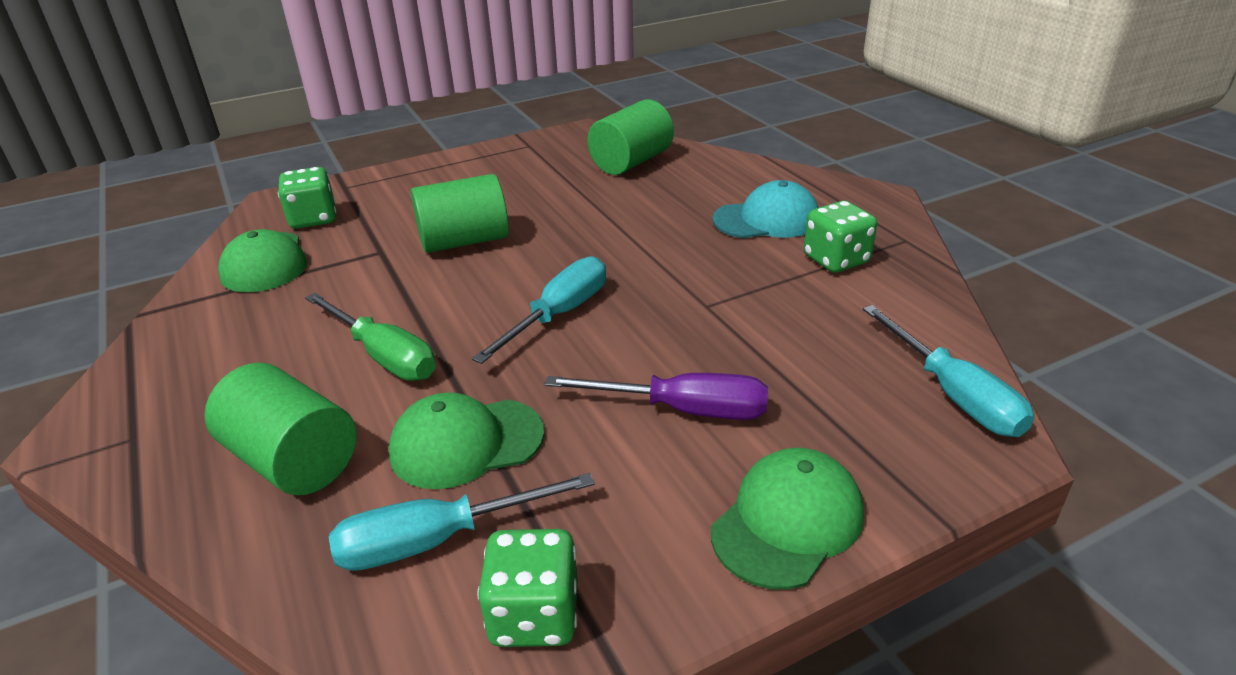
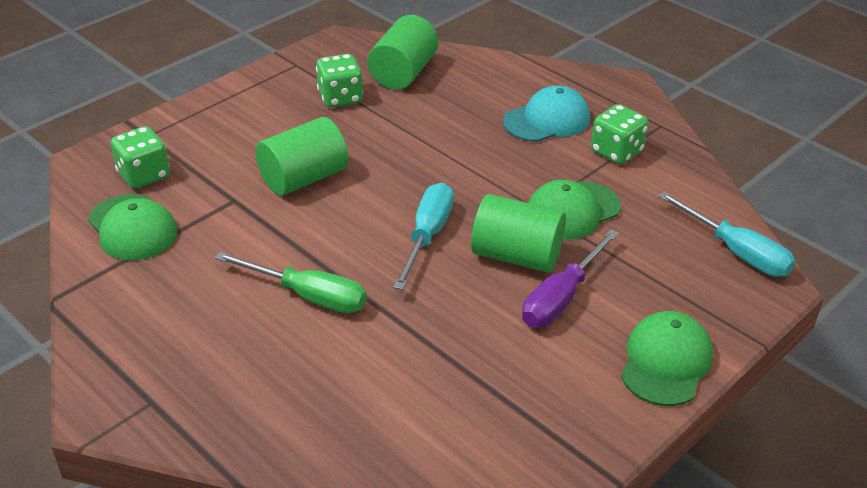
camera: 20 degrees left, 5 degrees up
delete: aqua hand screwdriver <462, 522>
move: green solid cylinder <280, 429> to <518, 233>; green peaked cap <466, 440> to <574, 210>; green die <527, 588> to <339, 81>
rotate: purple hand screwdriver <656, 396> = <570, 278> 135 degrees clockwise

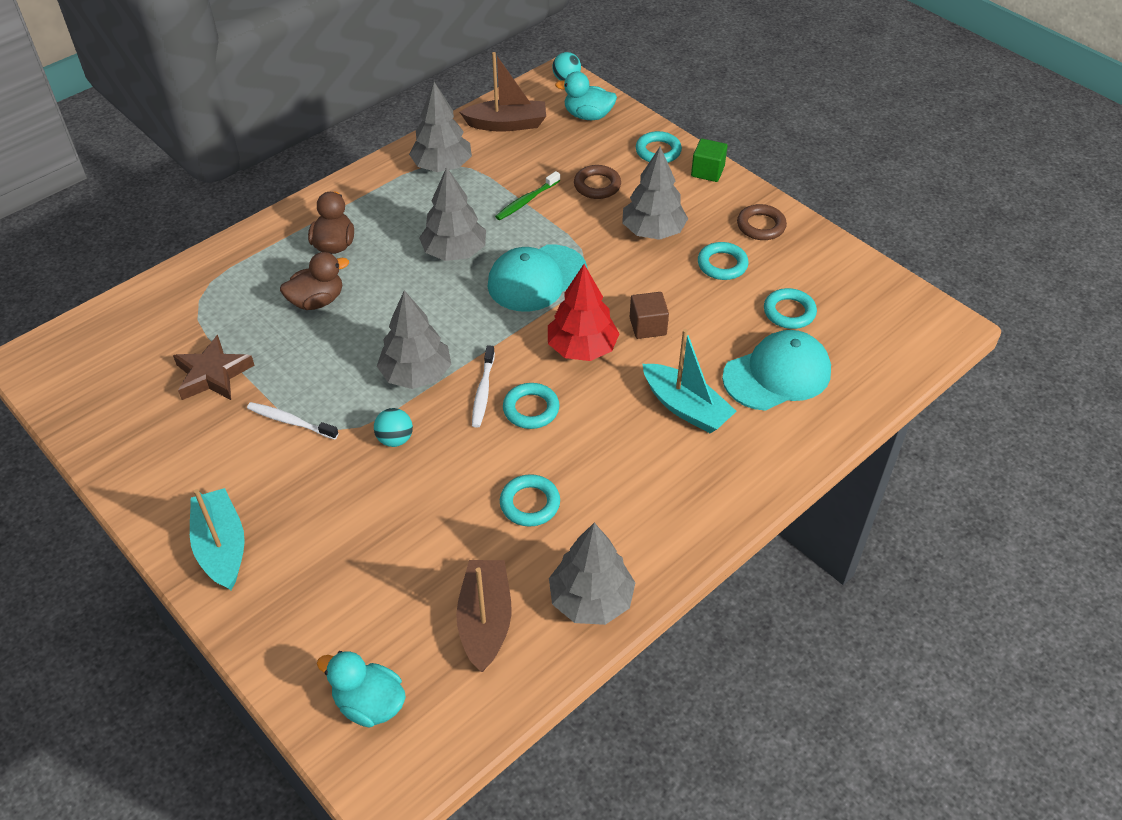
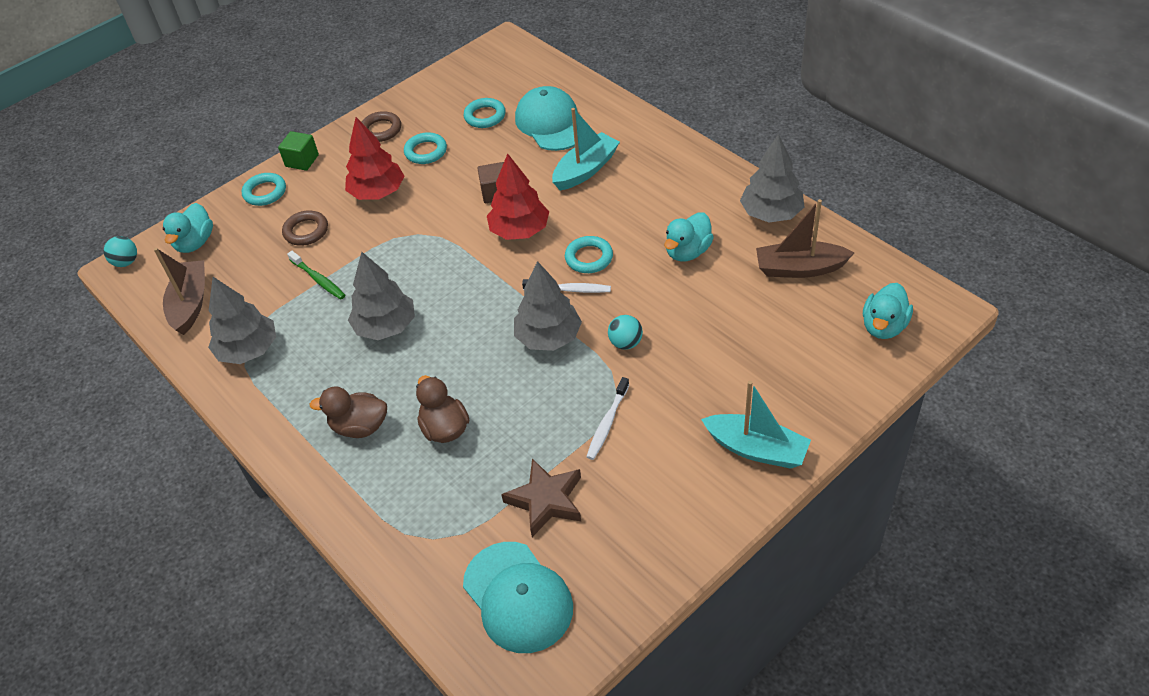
camera: 85 degrees left, 0 degrees up
move: aqua peaked cap <537, 278> to <518, 597>
replace: aqua torus <530, 500> to aqua toy duck <689, 237>
recolor: grey fir tree <655, 193> to crimson fir tree <374, 158>
rotate: aqua sailboat <217, 539> = <756, 425> 135 degrees counterclockwise

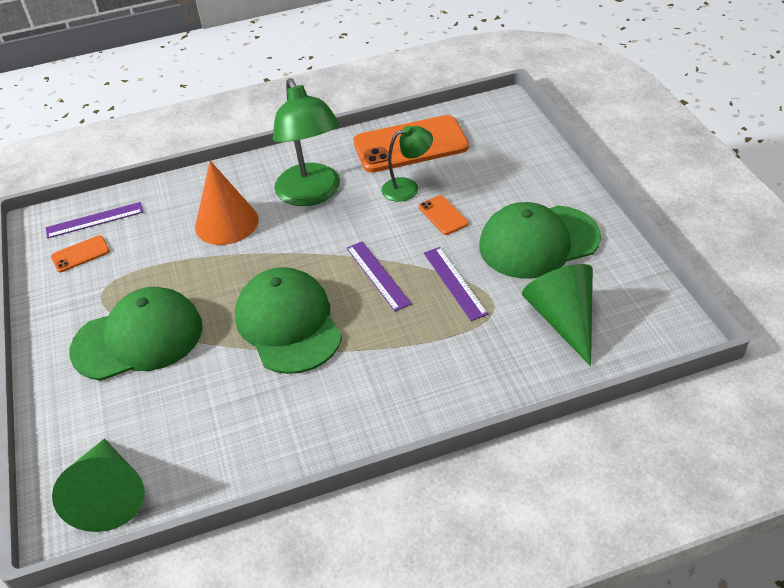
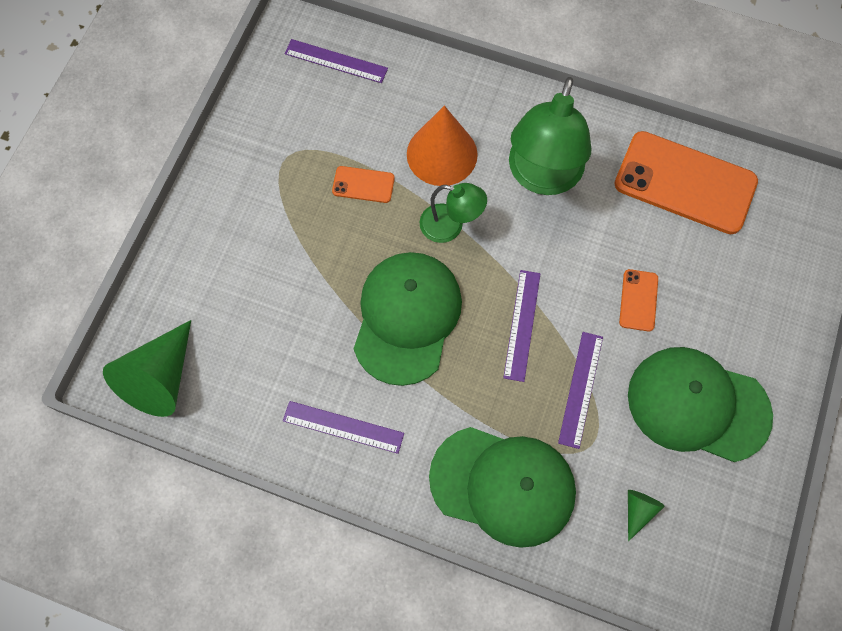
camera: 35 degrees right, 25 degrees up
insert: purple straightedge <343, 427>
move: orange phone <80, 253> to <363, 184>; green peaked cap <136, 334> to <502, 487>; green lamp <407, 164> to <453, 213>
resize: green solid cone <557, 315> = <646, 516> x0.46

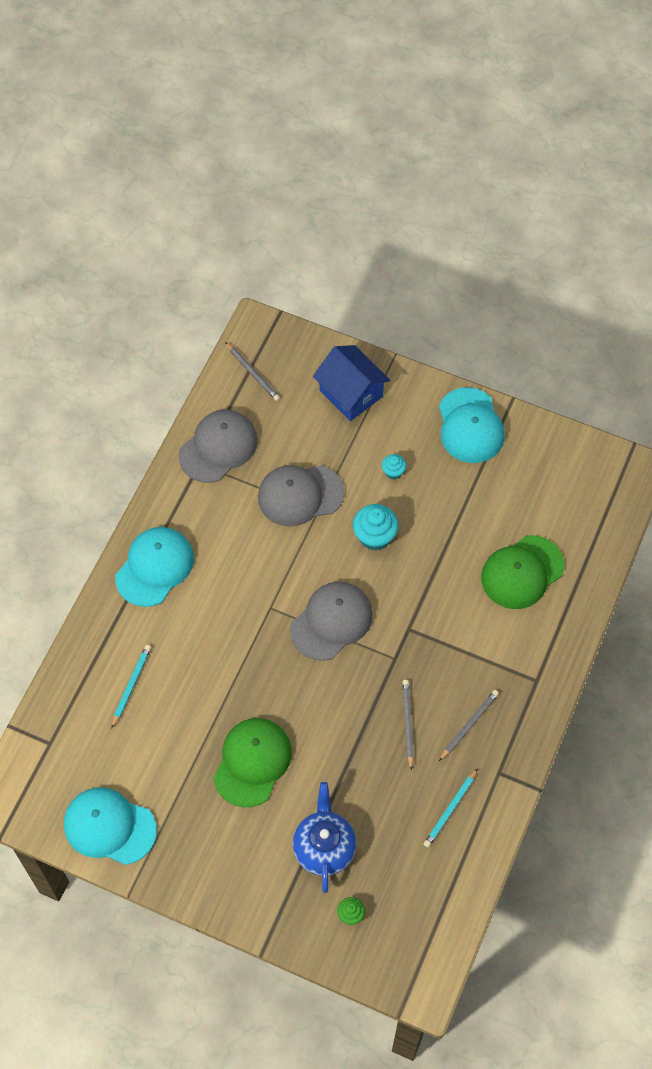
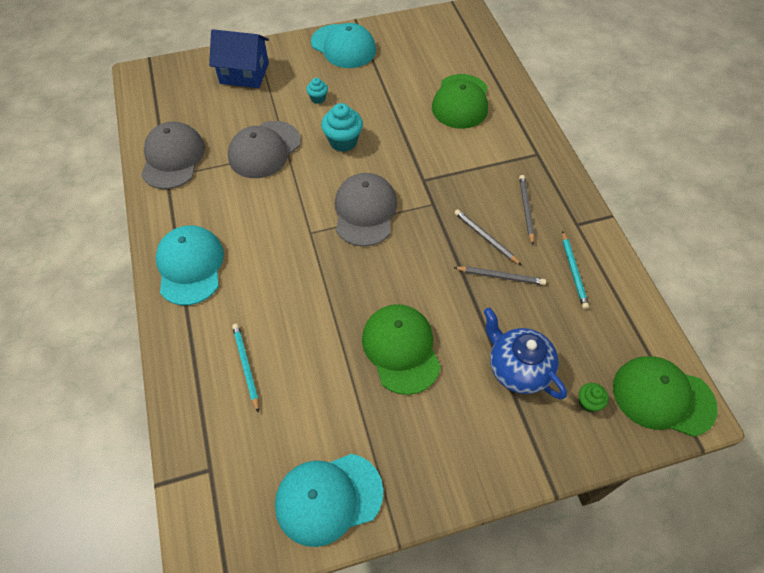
camera: 40 degrees left, 5 degrees down
insert: green peaked cap <665, 396>
move: grey lead pencil <252, 371> to <499, 275>

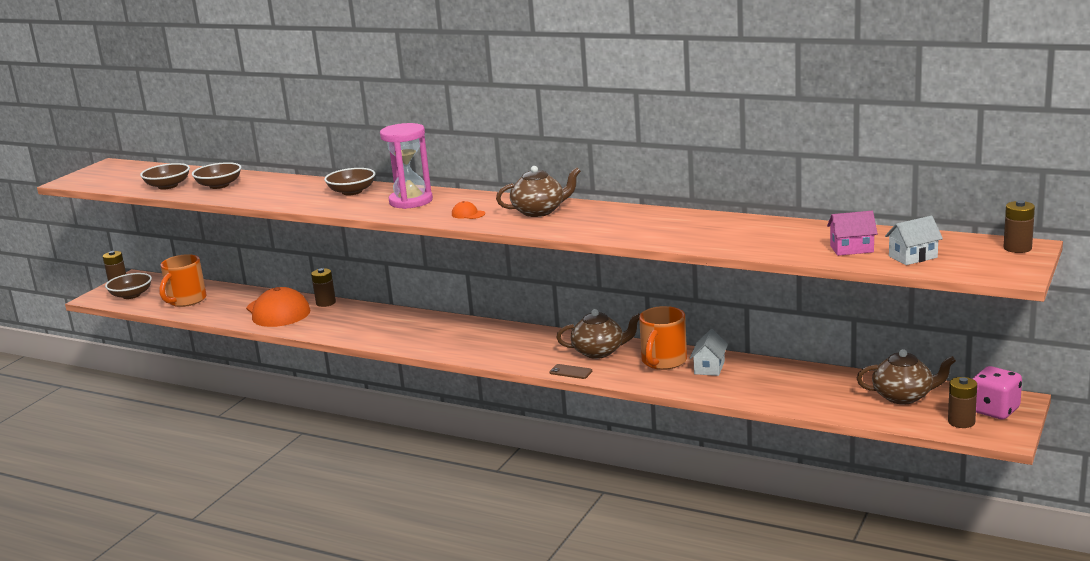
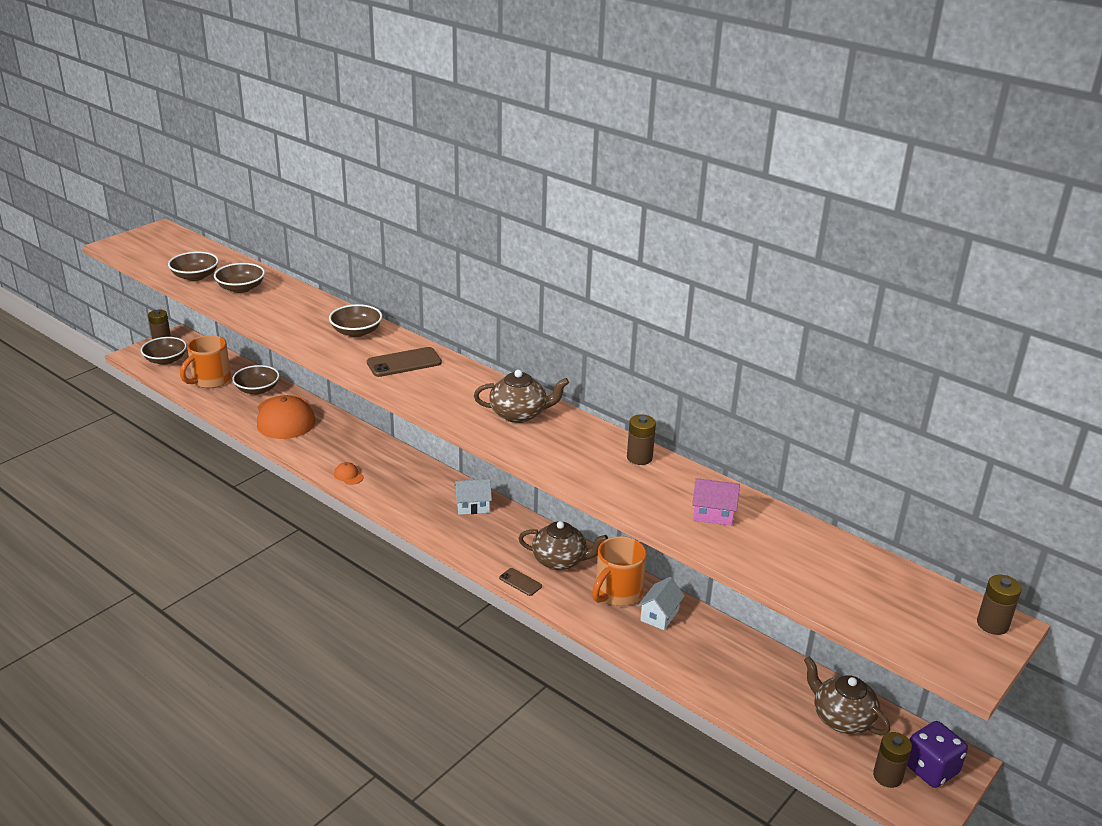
camera: 10 degrees right, 10 degrees up
insert: brown bowl <256, 380>
move: brown AA battery <323, 287> to <641, 440>; orange peaked cap <468, 210> to <349, 473>; rosy house <852, 233> to <716, 502>; white house <914, 240> to <473, 497>
replace: rosy sand timer <406, 166> to brown phone <404, 362>
recolor: rosy die <997, 392> to purple die <937, 754>
rotate: brown teapot <906, 376> = <847, 695> 150 degrees counterclockwise

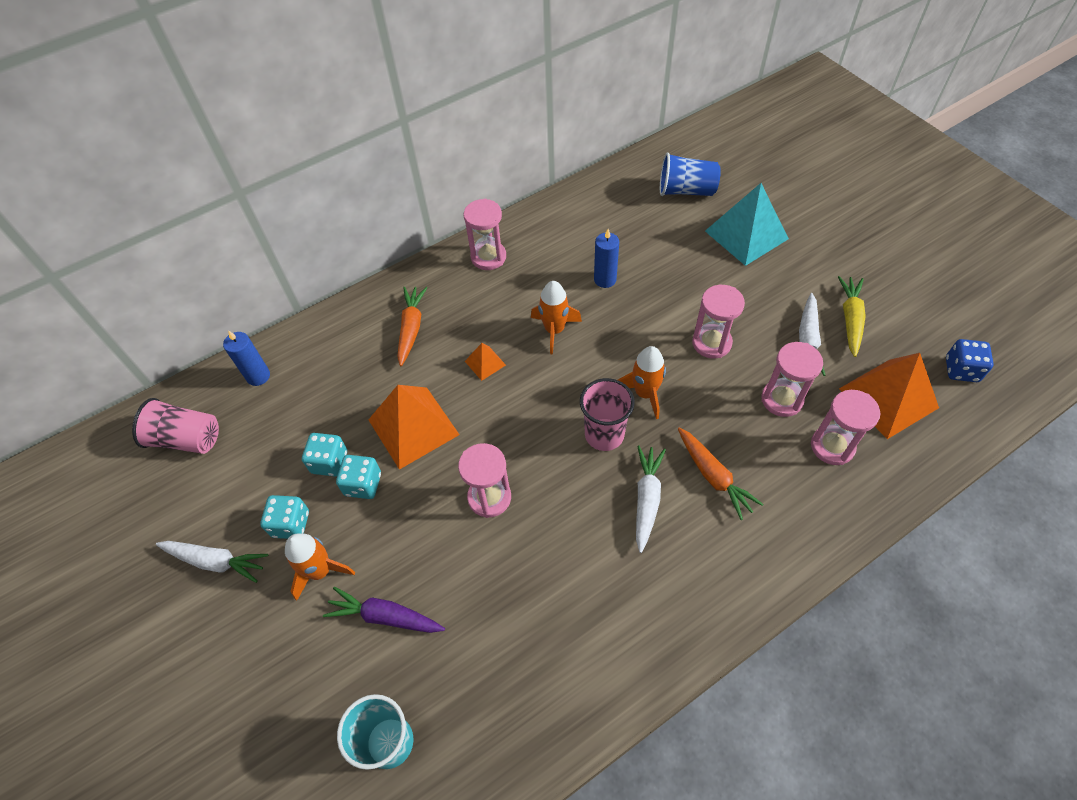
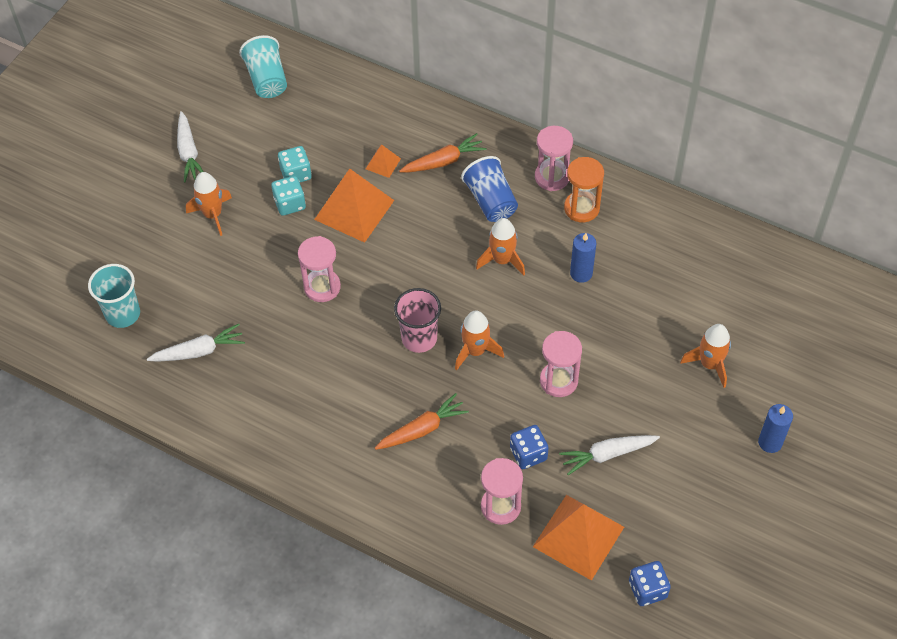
camera: 60 degrees right, 0 degrees up
delete: aqua die <284, 517>; purple carrot <384, 610>; bright yellow carrot <851, 316>
insert: orange sand timer <584, 189>
move: royal blue pillar candle <246, 358> to <775, 428>; orange pyramid <485, 362> to <383, 161>; white carrot <651, 499> to <196, 343>; royal blue beaker <690, 174> to <489, 189>
replace: aqua pyramid <747, 224> to orange spaceship <705, 356>; rosy sand timer <792, 379> to royal blue die <529, 447>
recolor: rosy beaker <175, 426> to aqua beaker <263, 66>
rotate: orange carrot <720, 473> = <422, 421> 150 degrees counterclockwise

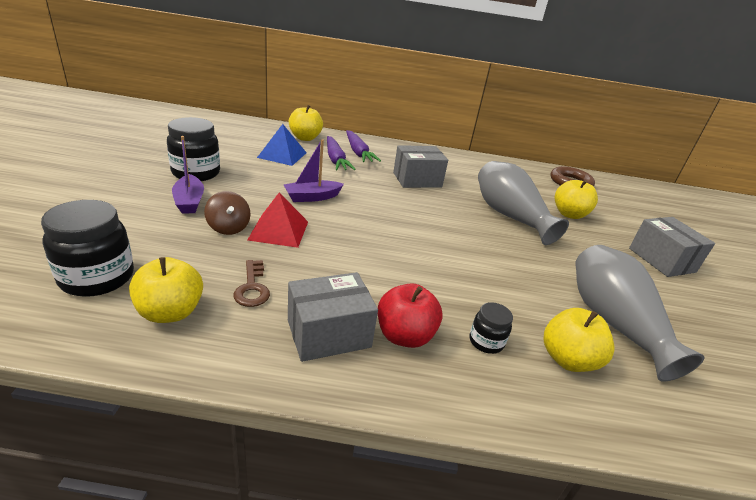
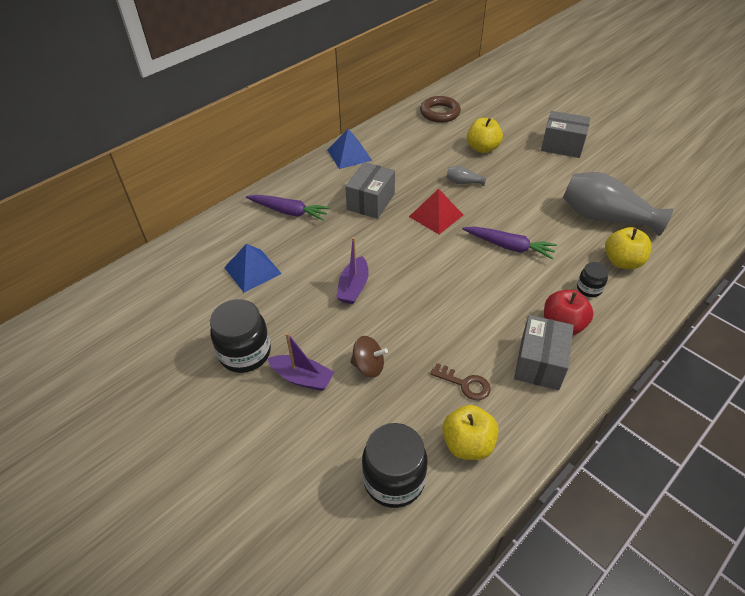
camera: 45 degrees left, 15 degrees up
delete: bright yellow apple fruit <306, 123>
insert: royal blue pyramid <350, 149>
move: crimson pyramid <278, 220> to <436, 211>; purple carrot <341, 153> to <509, 242>
resize: grey tall vase <523, 203> = <466, 176> x0.42

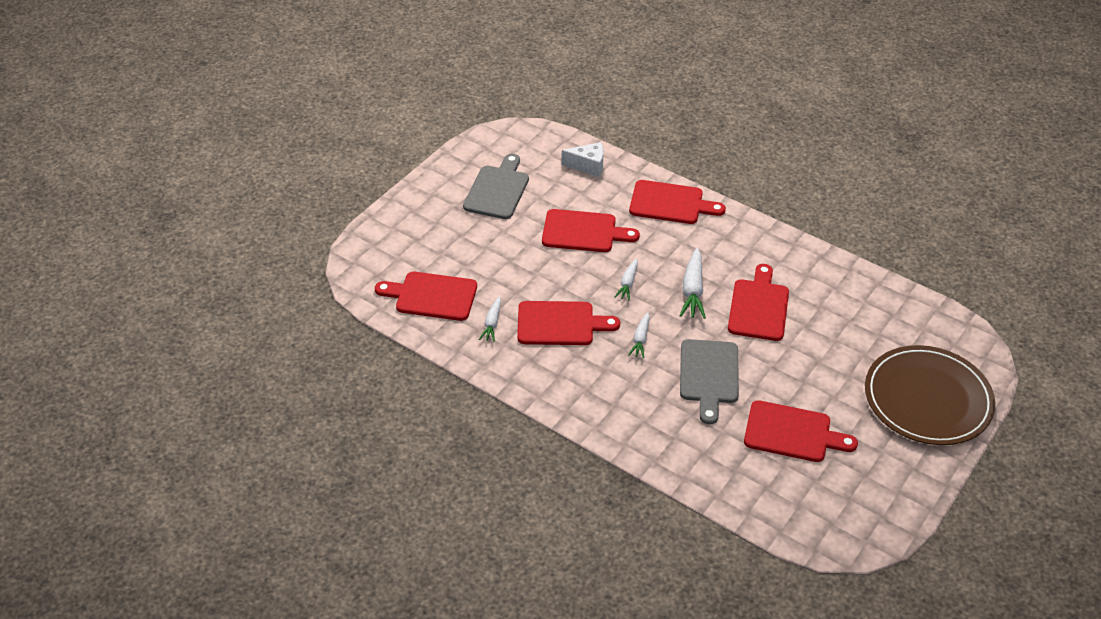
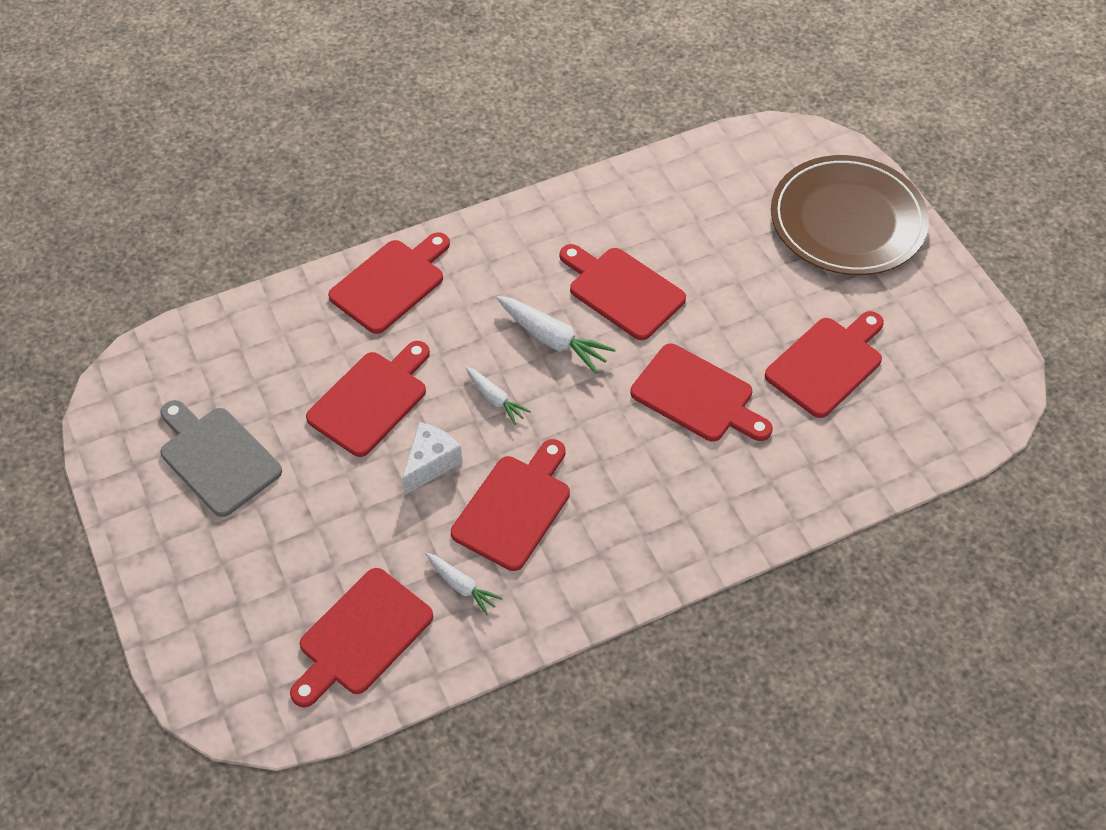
camera: 60 degrees left, 10 degrees up
delete: white carrot <639, 335>
move: white cheese wedge <582, 159> to <432, 458>
recolor: grey chopping board <709, 381> to crimson chopping board <701, 392>

